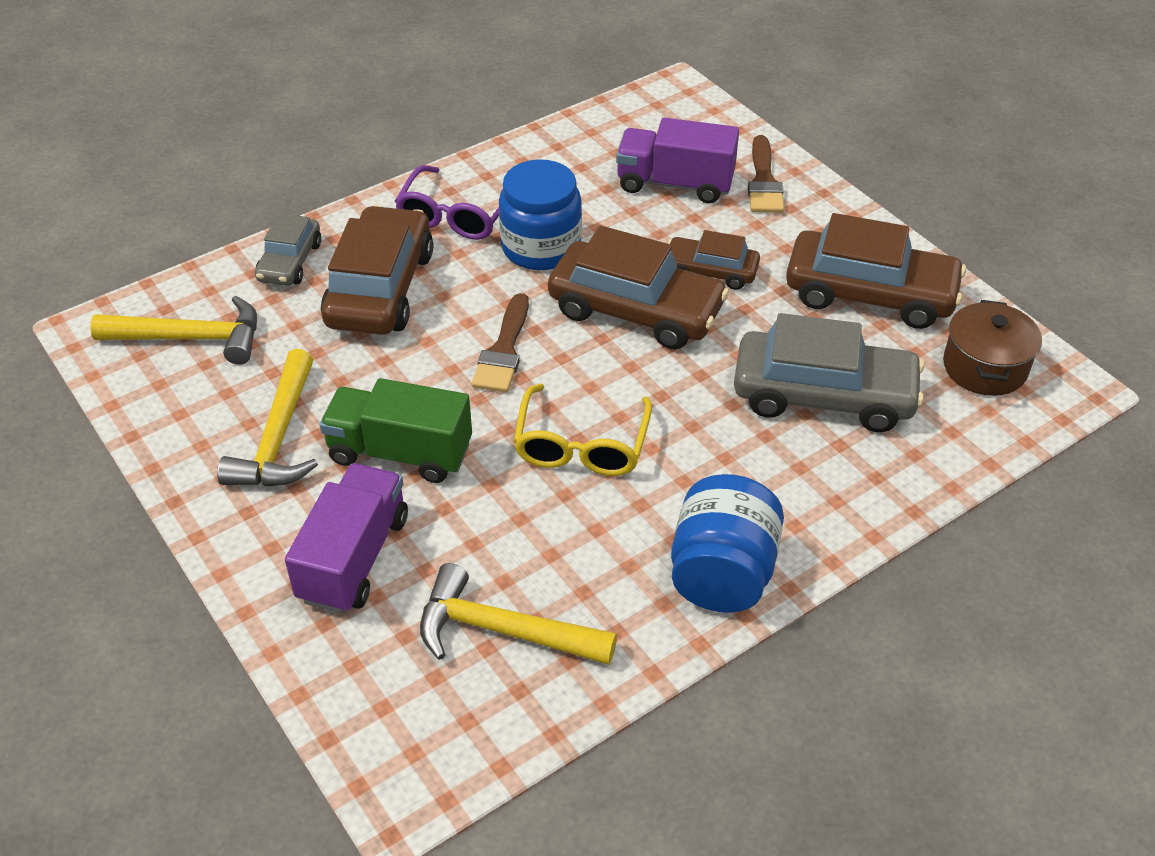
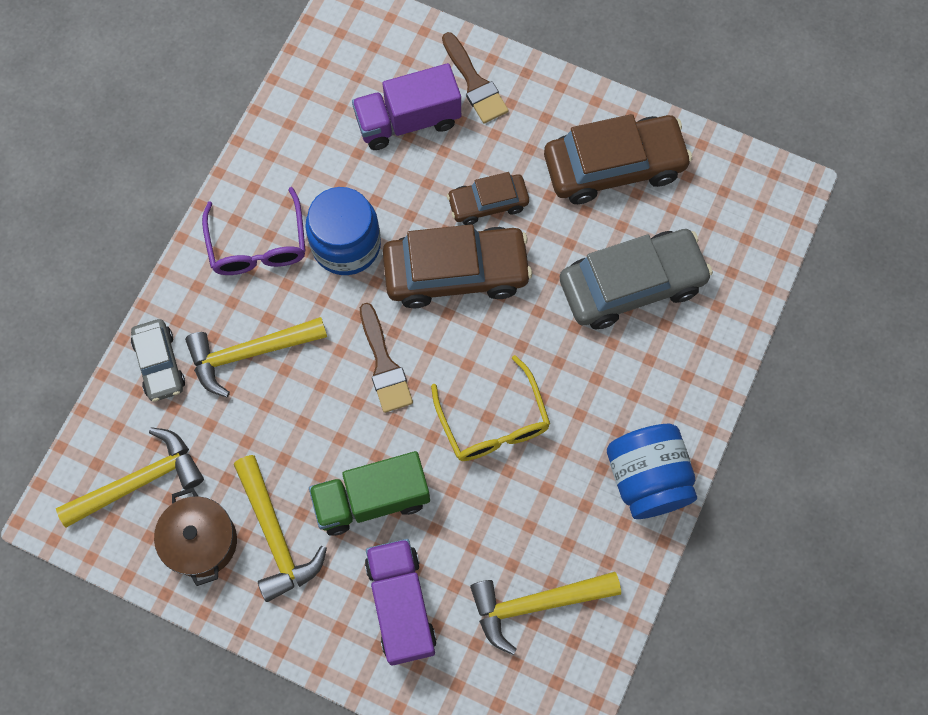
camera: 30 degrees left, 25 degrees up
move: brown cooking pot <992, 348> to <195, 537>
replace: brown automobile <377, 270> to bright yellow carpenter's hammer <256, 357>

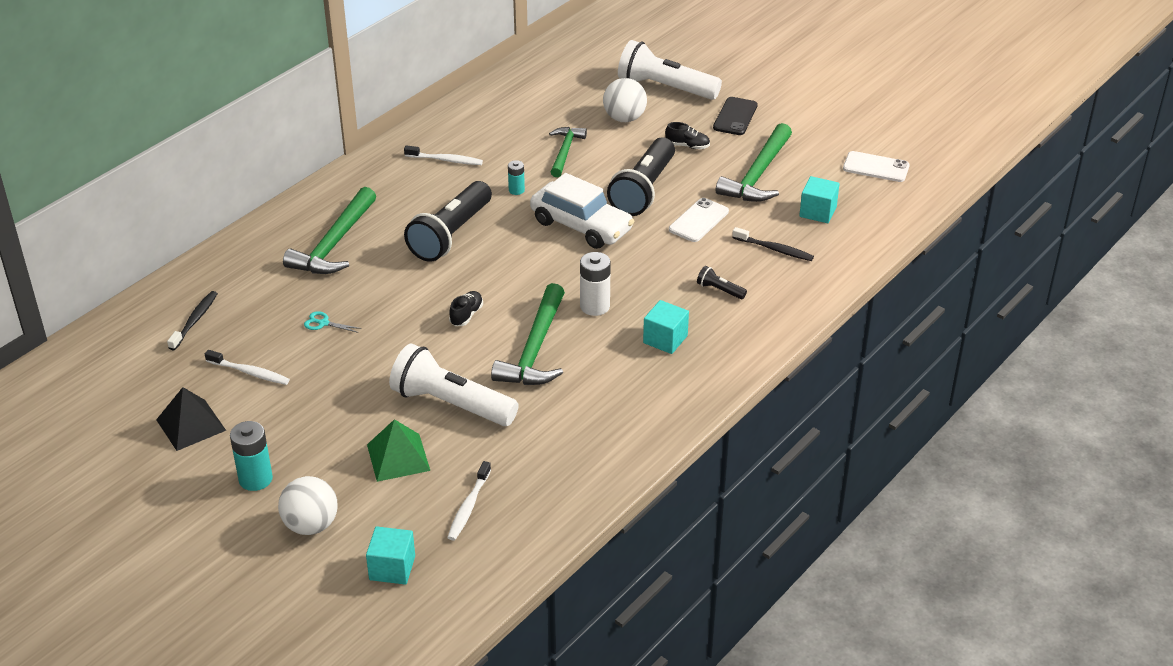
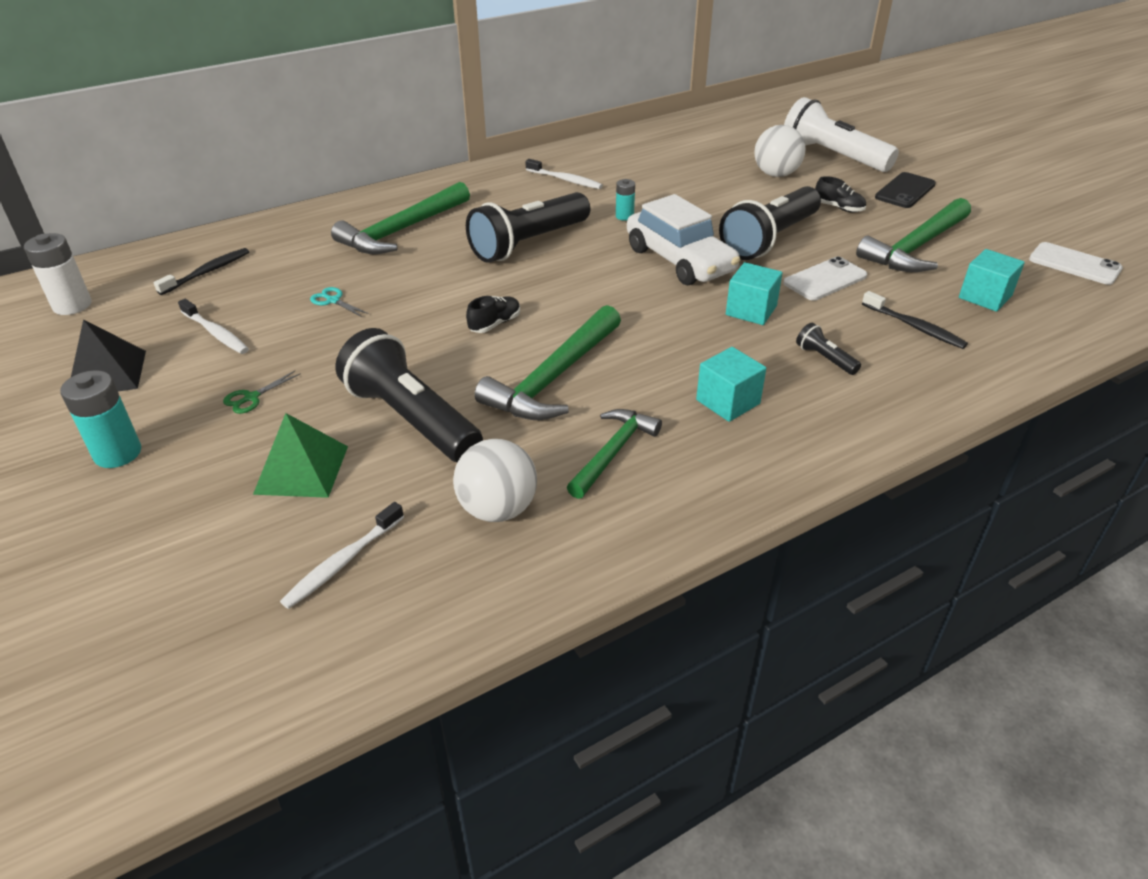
camera: 20 degrees right, 0 degrees up
insert: green scissors <262, 392>
move: white ball <308, 505> to <495, 480>; aqua cube <390, 555> to <754, 293>; green carpenter's hammer <568, 152> to <614, 454>; white AA battery <595, 284> to <58, 274>
recolor: white torch <454, 385> to black torch <409, 395>

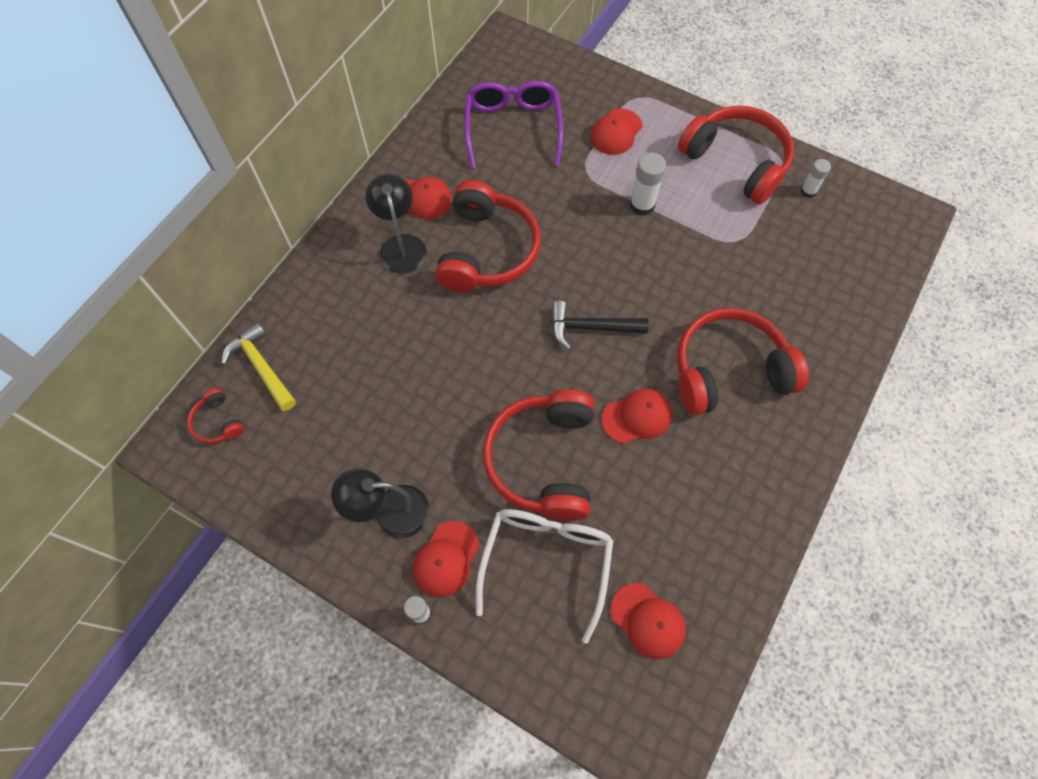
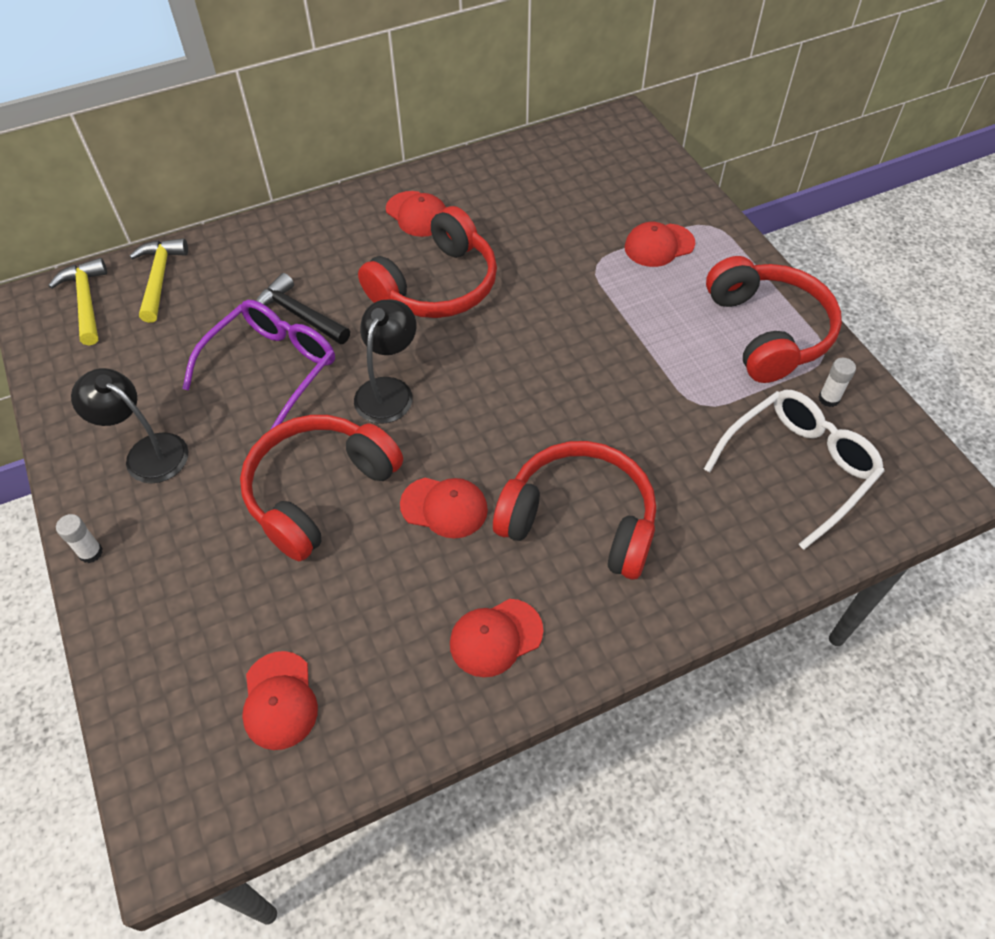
camera: 35 degrees right, 10 degrees down
delete: white stick of glue <647, 184>
move: black lamp <396, 223> to <385, 361>; crimson peaked cap <446, 559> to <496, 638>; purple spectacles <514, 124> to <258, 365>; white spectacles <545, 576> to <794, 470>; black carpenter's hammer <600, 325> to <303, 308>
replace: crimson over-ear headphones <215, 416> to bright yellow carpenter's hammer <77, 302>

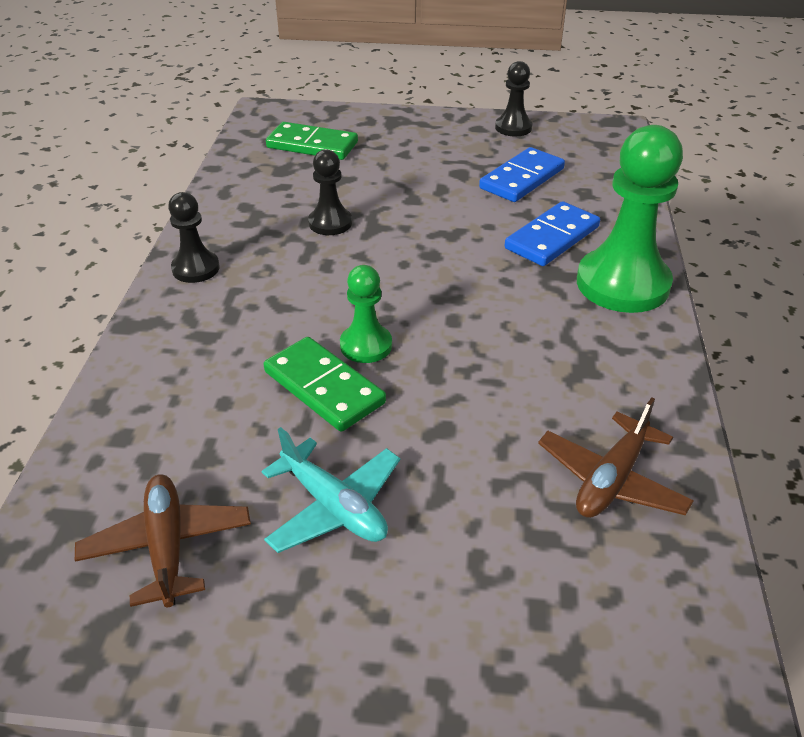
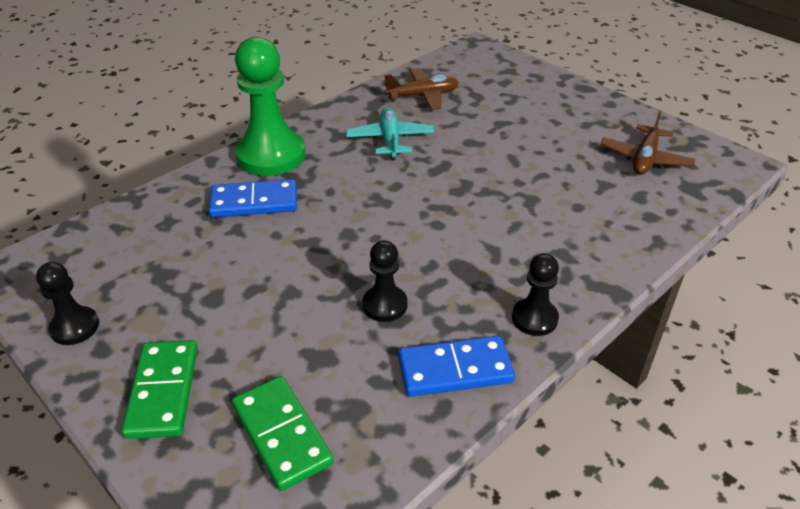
camera: 140 degrees left, 0 degrees up
delete: green game pawn <366, 314>
move: aqua toy plane <331, 490> to <390, 133>; green domino <325, 384> to <159, 389>; royal blue domino <522, 174> to <456, 366>

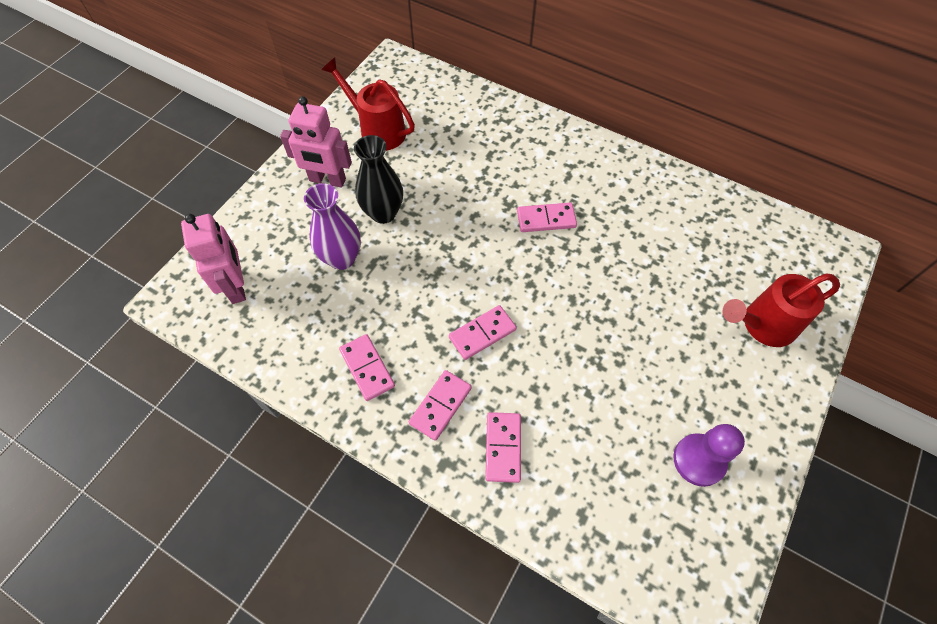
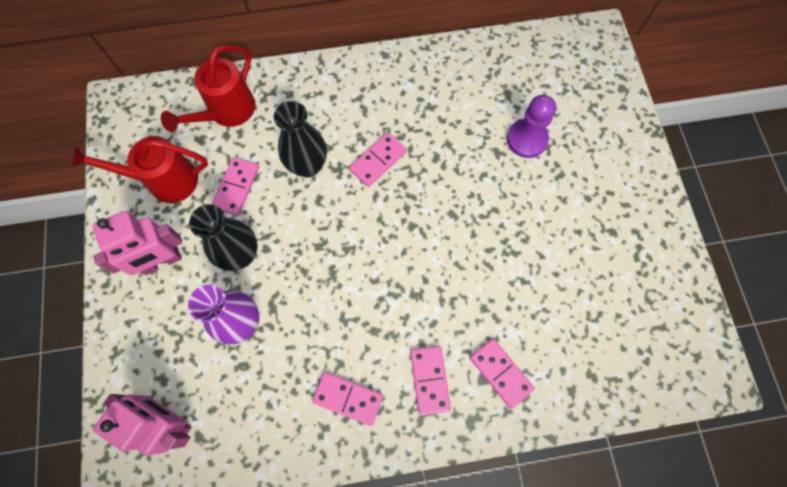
camera: 40 degrees left, 10 degrees up
insert: black tall vase <300, 139>
move: rosy domino <483, 332> to <235, 186>; purple game pawn <709, 455> to <531, 126>; crimson sprinkling can <781, 310> to <208, 88>

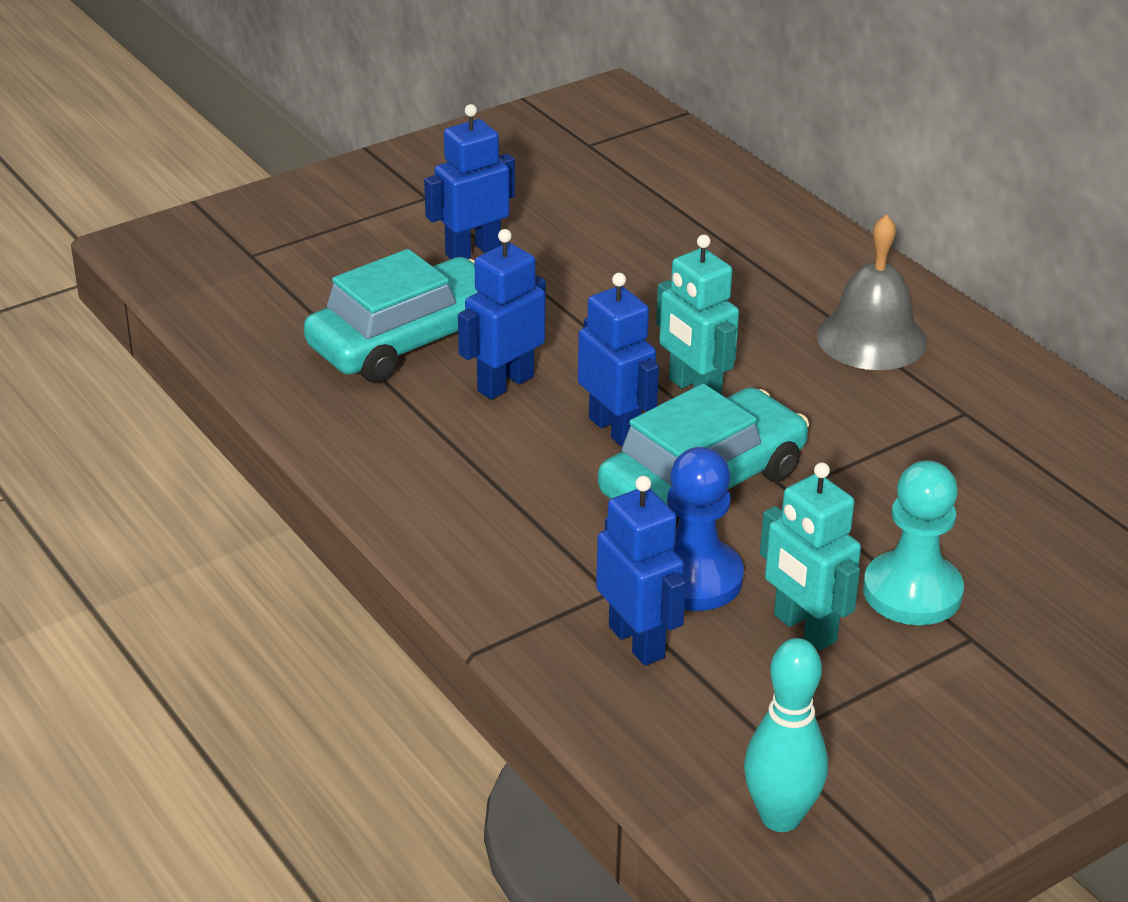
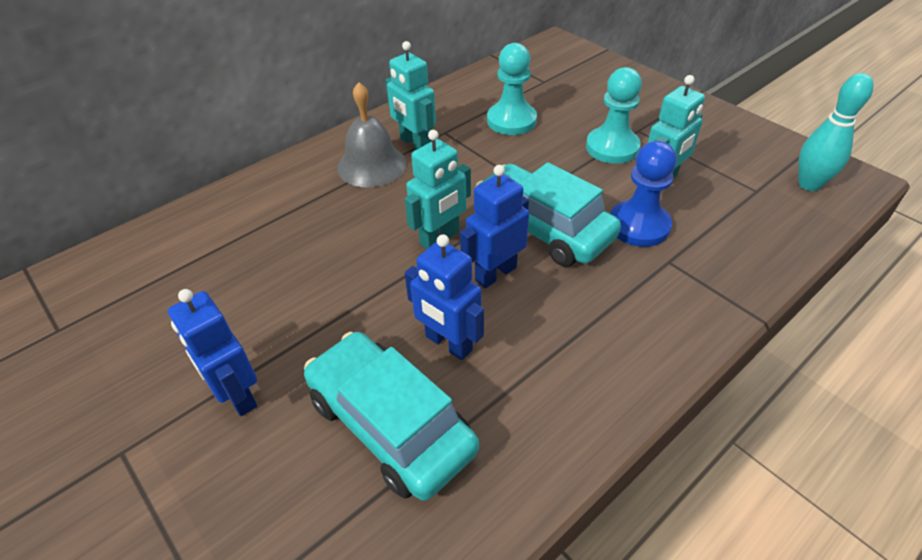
camera: 95 degrees left, 10 degrees up
delete: royal blue toy robot <641, 571>
insert: aqua toy robot <410, 95>; aqua game pawn <512, 89>

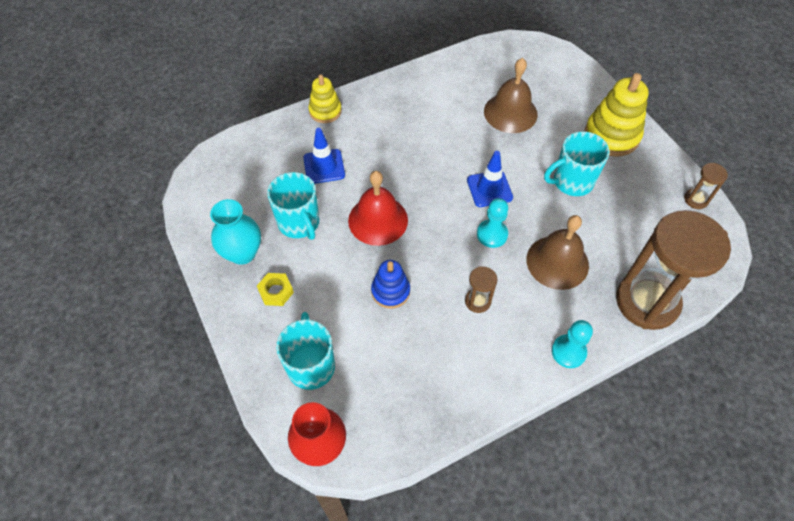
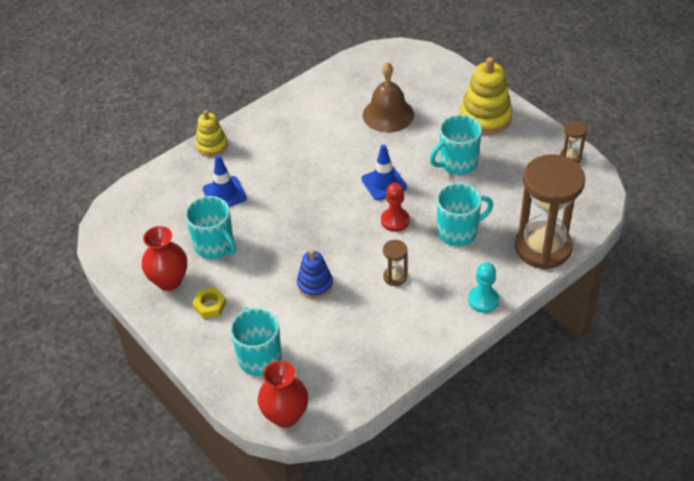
camera: 10 degrees left, 10 degrees down
delete: crimson hand bell <378, 208>
replace: brown hand bell <558, 252> to aqua tea mug <465, 214>
recolor: aqua tall vase <235, 232> to crimson tall vase <164, 258>; aqua game pawn <492, 223> to crimson game pawn <395, 207>

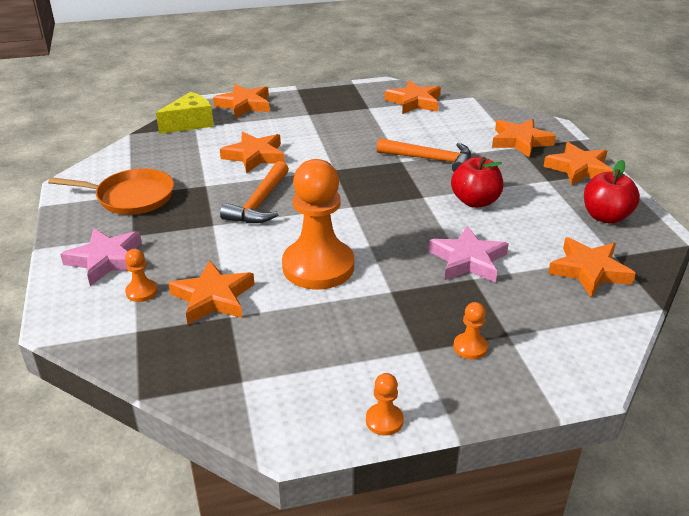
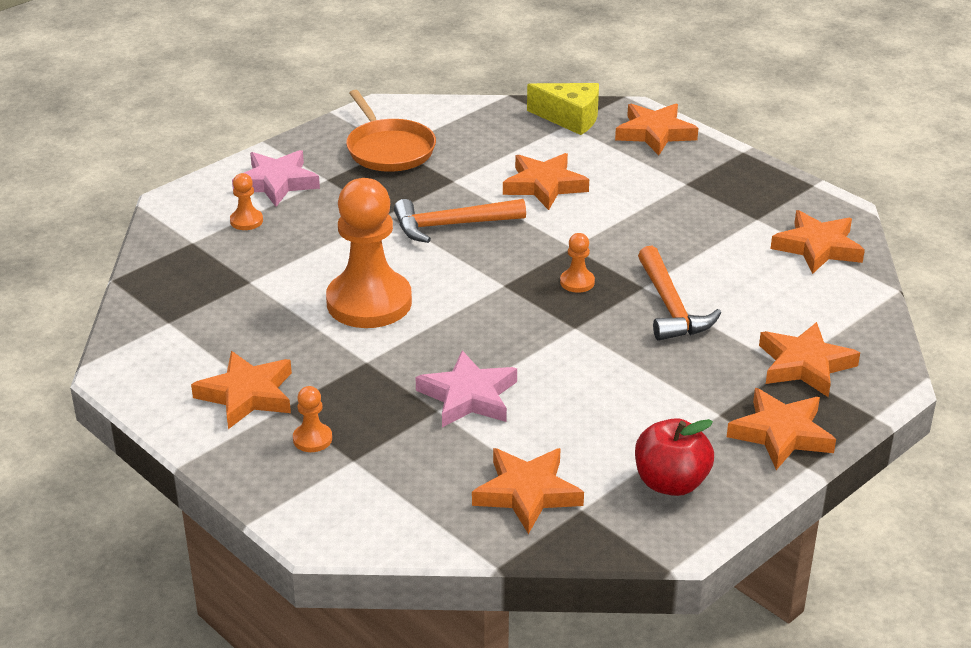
camera: 60 degrees right, 0 degrees up
delete: crimson apple fruit <477, 182>
move: orange star <211, 293> to <241, 390>; orange game pawn <384, 404> to <577, 263>

